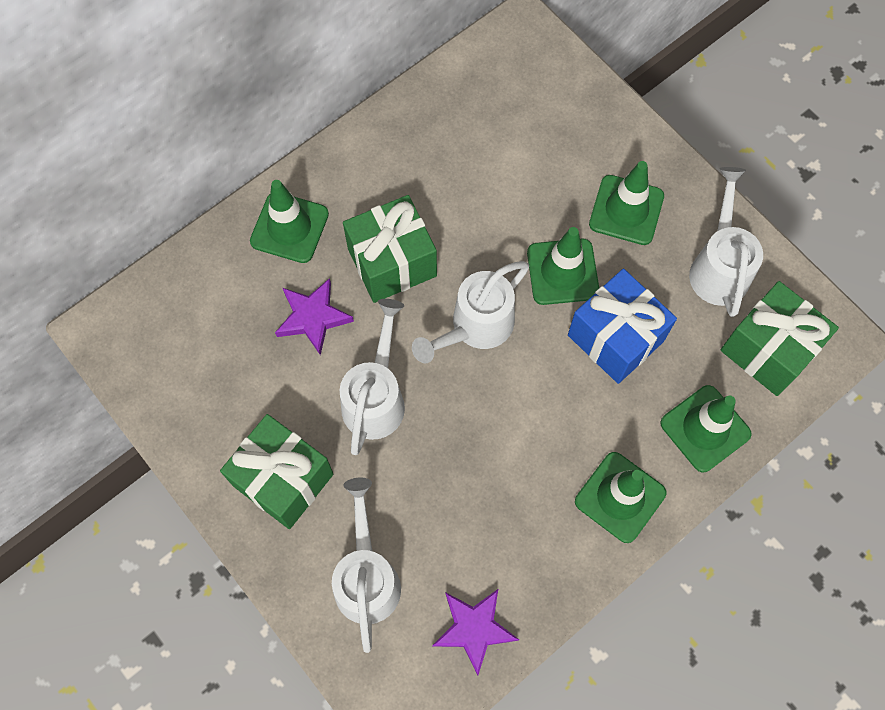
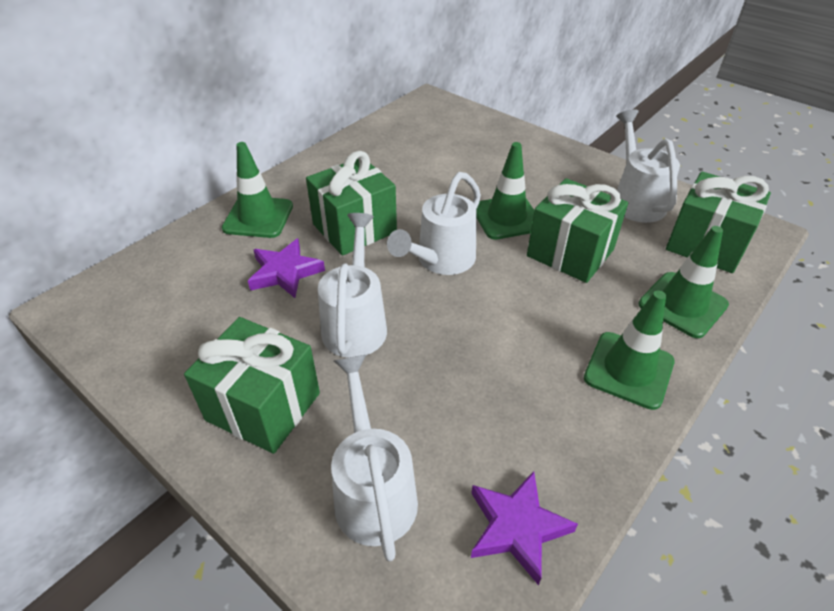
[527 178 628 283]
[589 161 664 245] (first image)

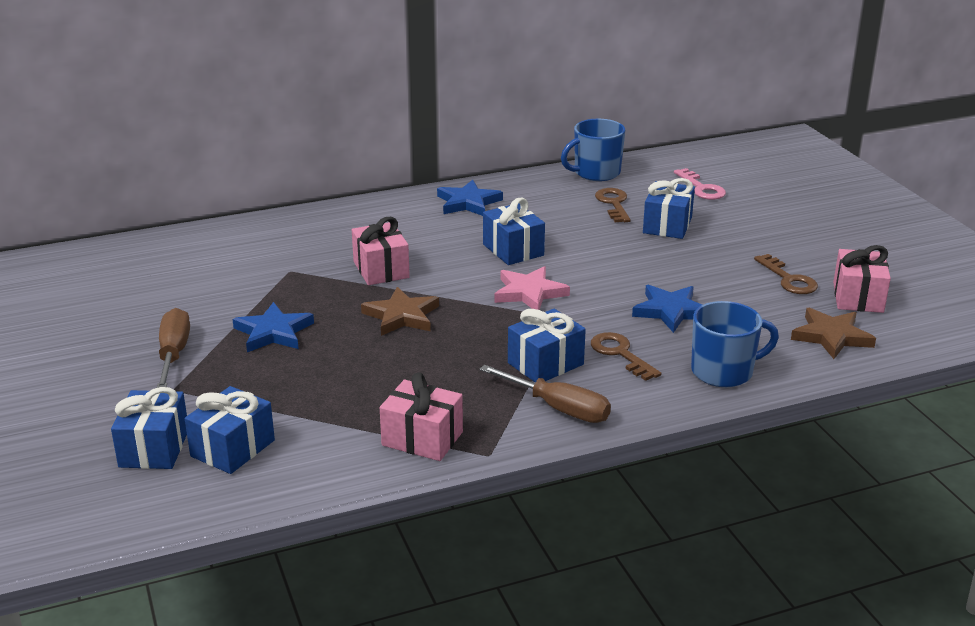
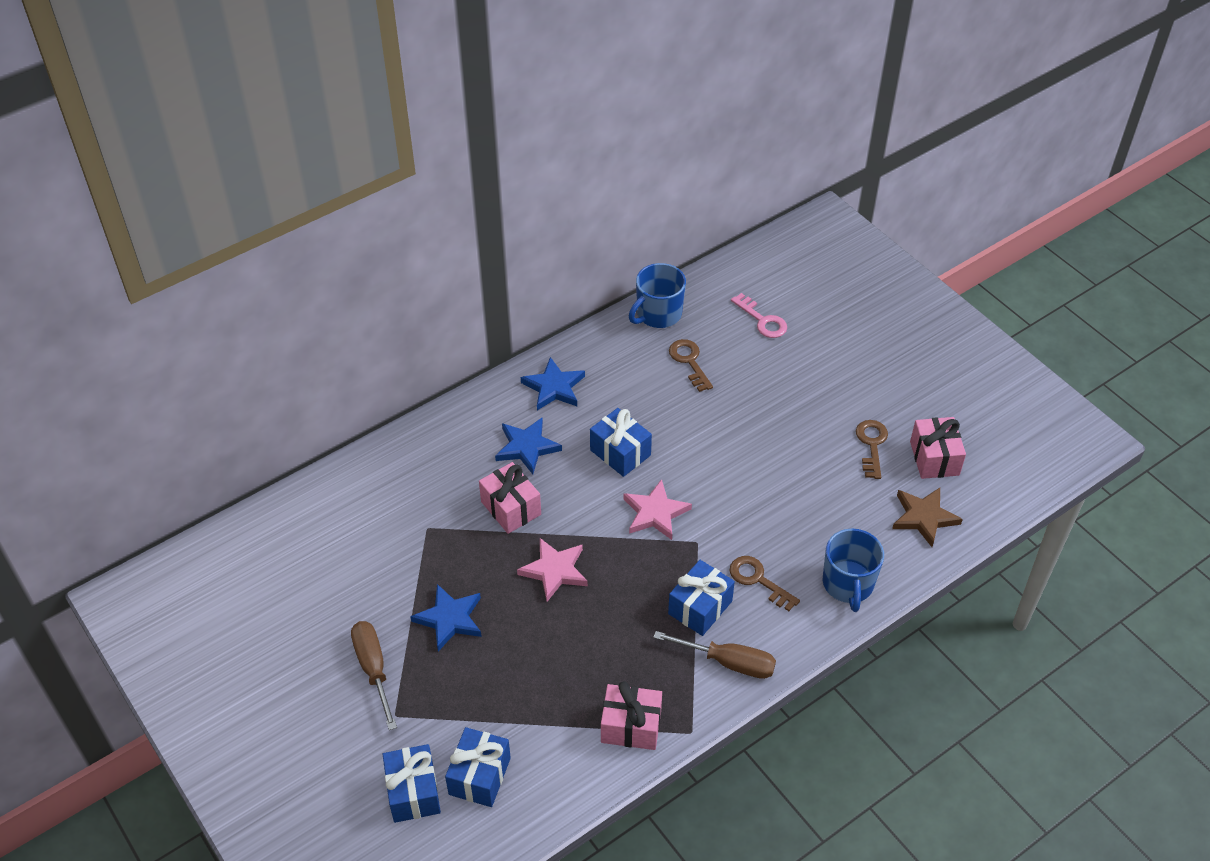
[495 418 562 474]
[517 538 588 602]
[823 529 884 612]
[856 420 888 479]
[643 178 695 239] (first image)

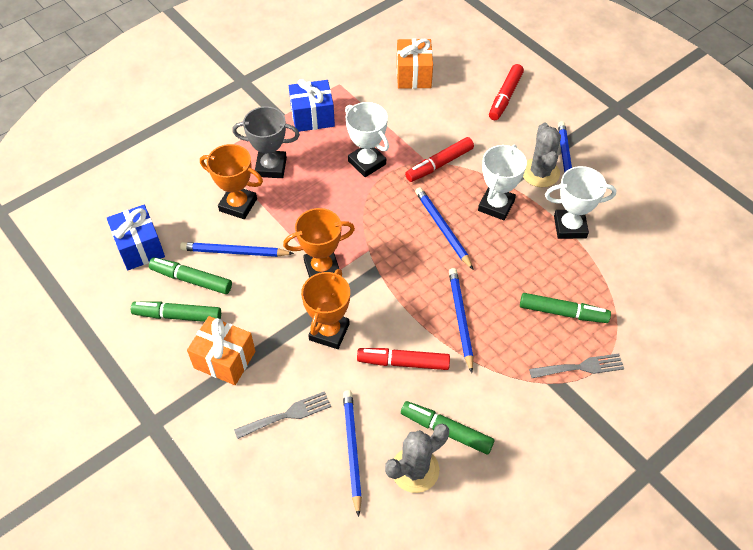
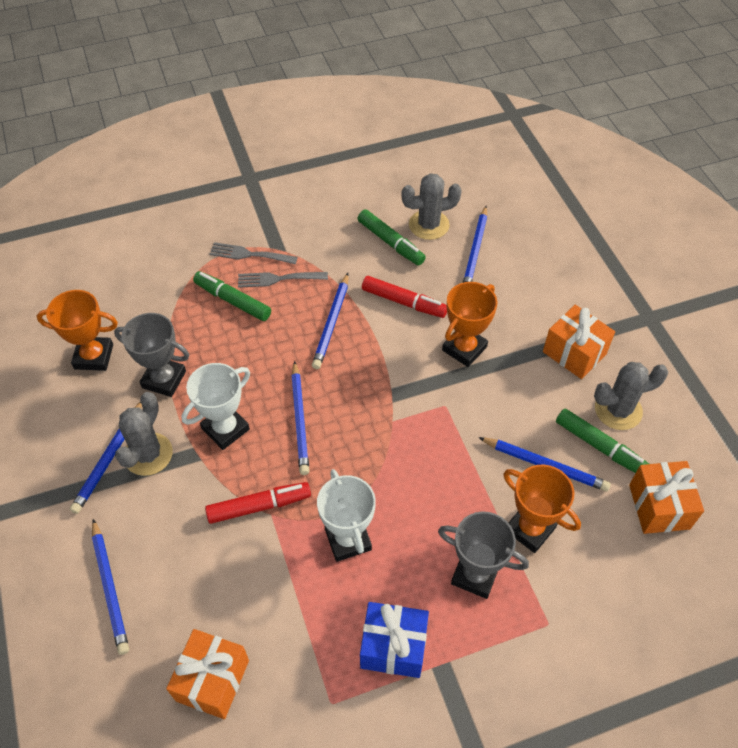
[37 290 118 371]
[92 519 129 655]
[114 313 190 397]
[238 272 328 288]
[594 362 668 430]
[629 461 704 534]

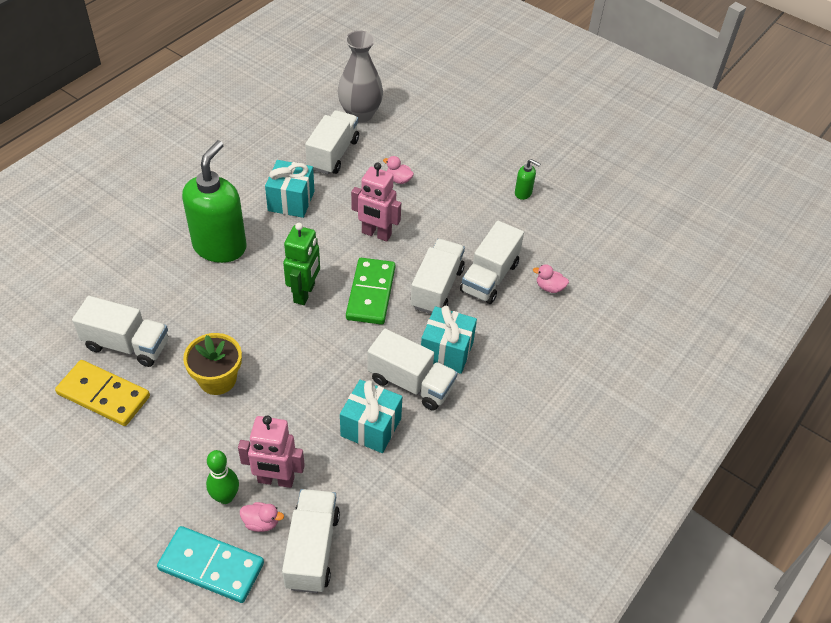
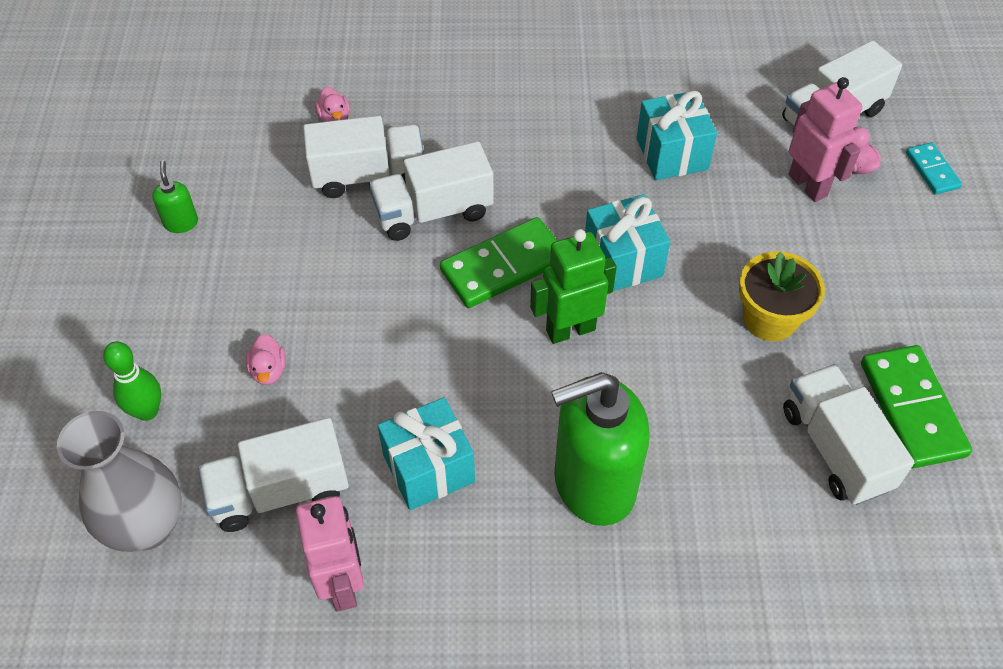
[103 341 161 421]
[296 496 364 612]
[585 194 670 291]
[861 345 972 468]
[906 142 962 195]
[367 329 457 411] (first image)

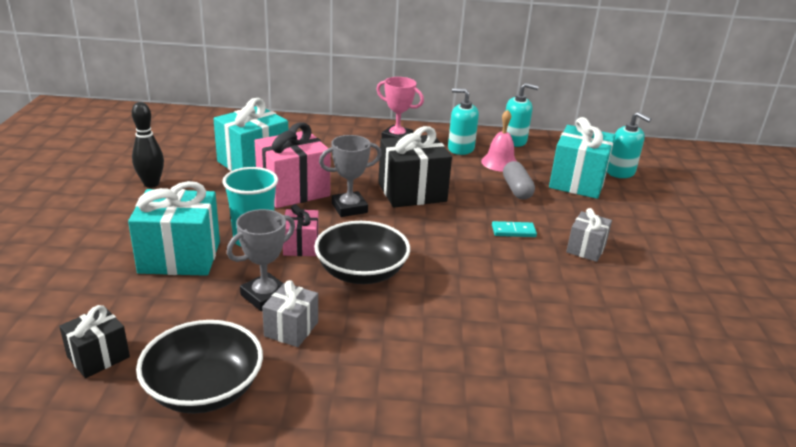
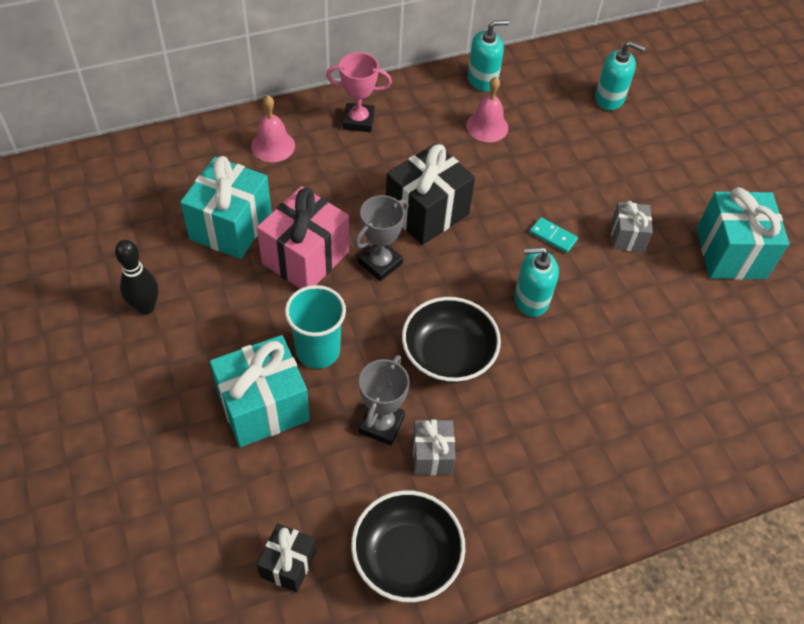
[251 95 295 162]
[514 247 559 317]
[530 217 578 253]
[697 187 789 280]
[283 204 319 256] (first image)
[503 161 535 200] (first image)

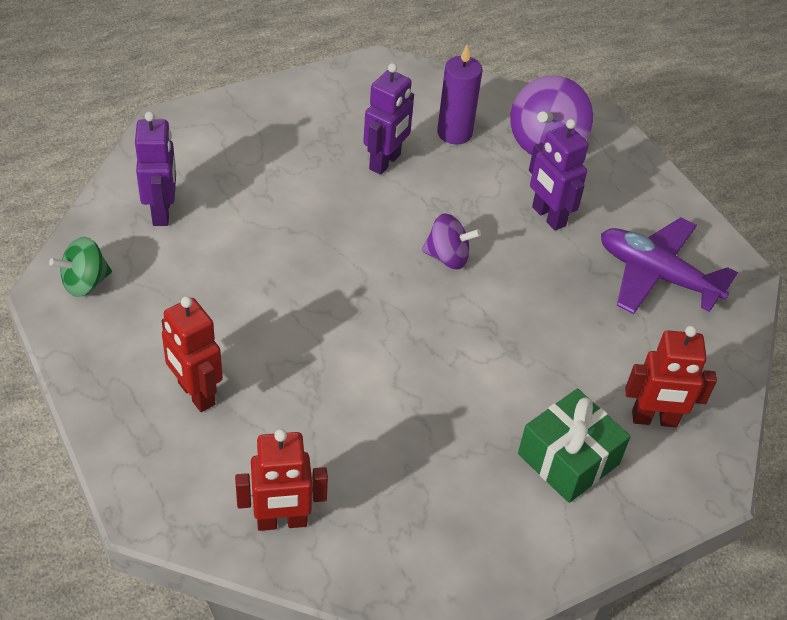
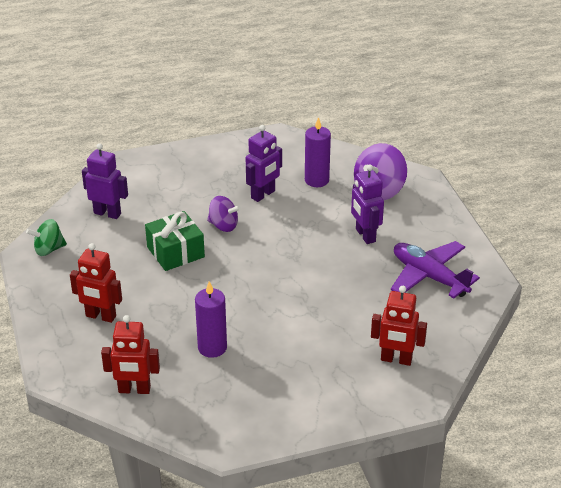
[70 243 122 323]
[82 143 128 219]
[145 211 205 271]
[195 281 227 358]
[207 196 241 232]

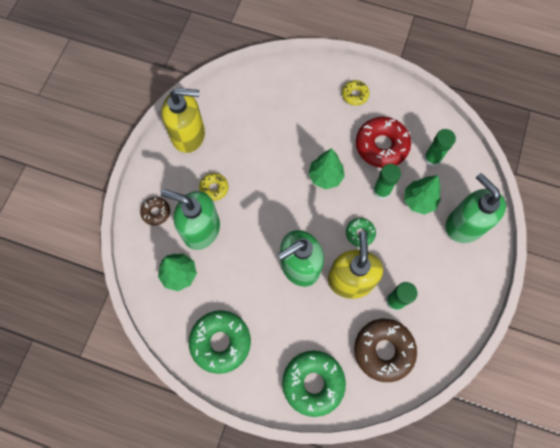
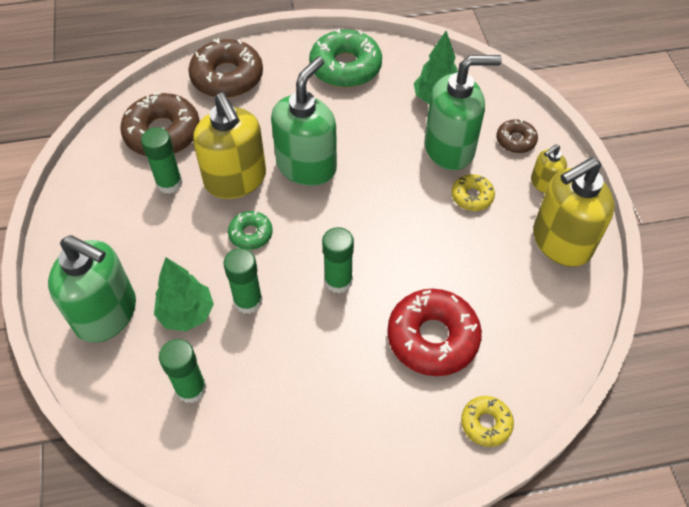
[188 38 263 98]
[322 227 354 293]
[387 289 482 376]
[461 396 514 447]
[531 144 567 193]

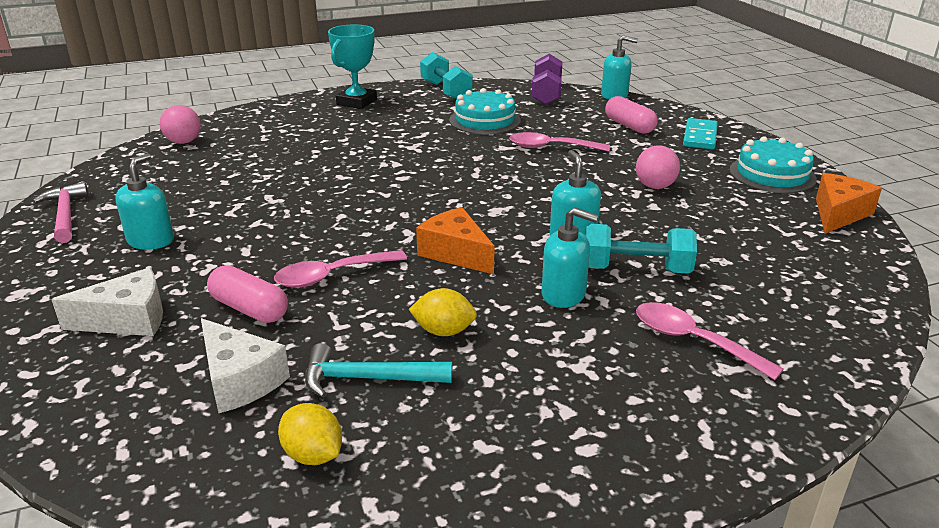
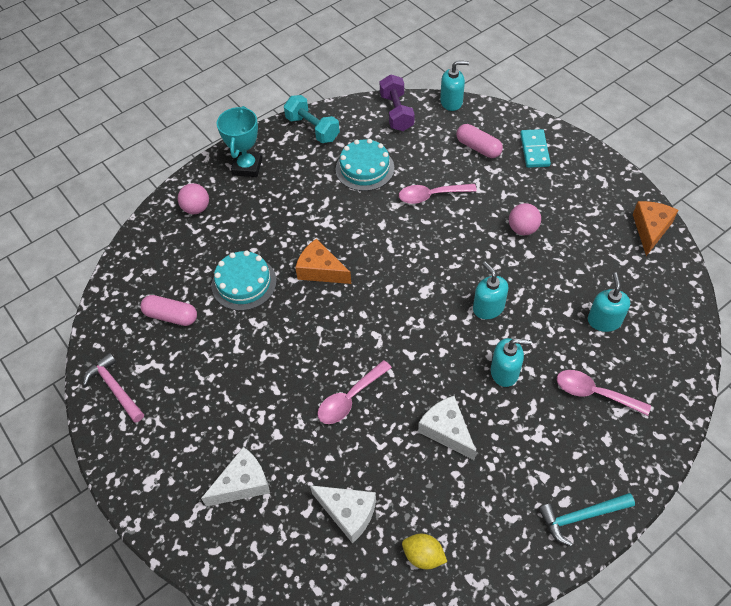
[140 295 197 326]
[178 183 209 214]
[212 251 276 311]
[295 238 351 284]
[418 396 476 460]
[539 493 635 546]
[588 272 630 332]
[585 224 697 274] (first image)

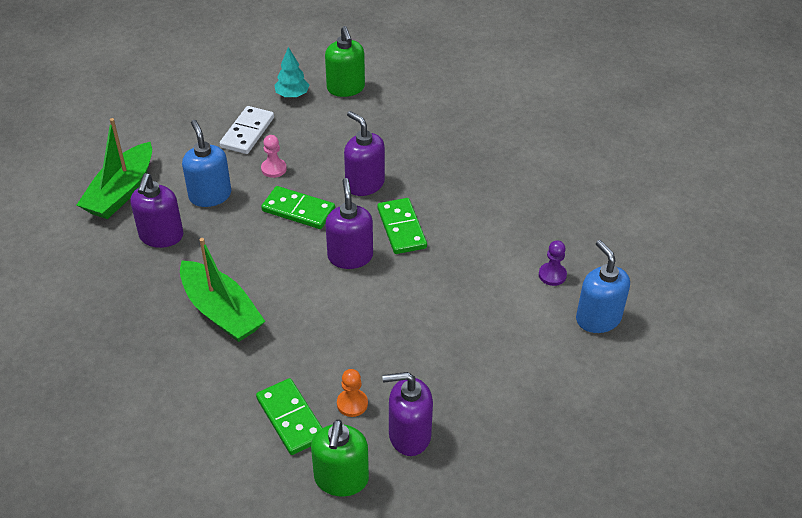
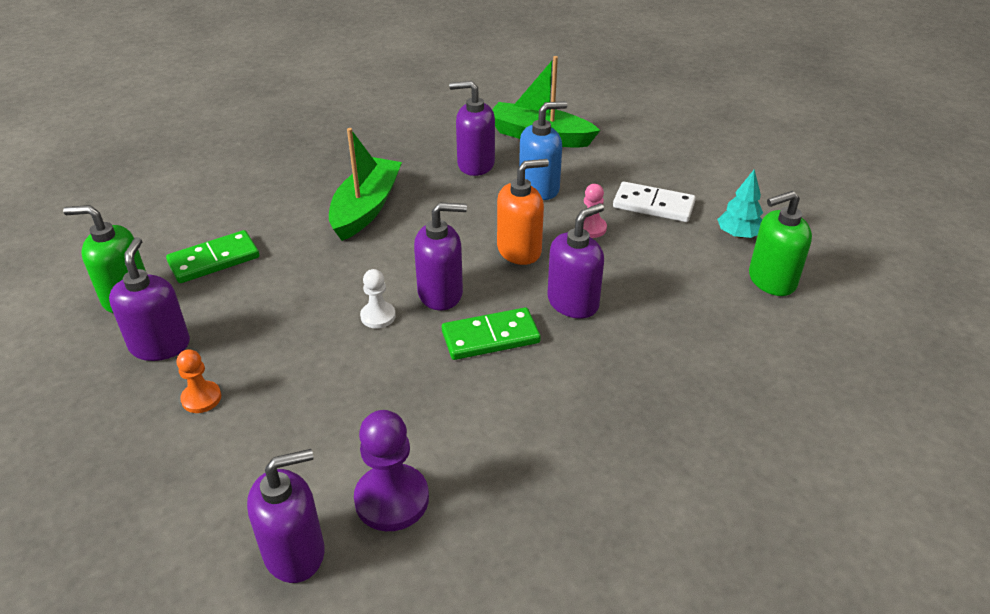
[177 349 221 413]
[247 449 325 583]
[329 128 402 241]
[354 410 429 531]
[360 269 396 329]
[497 159 549 265]

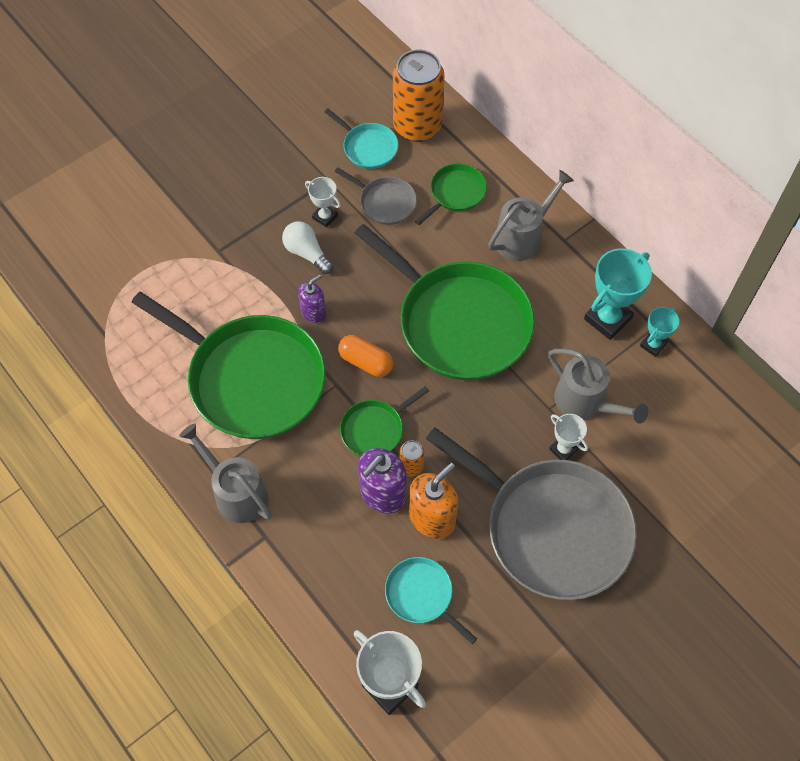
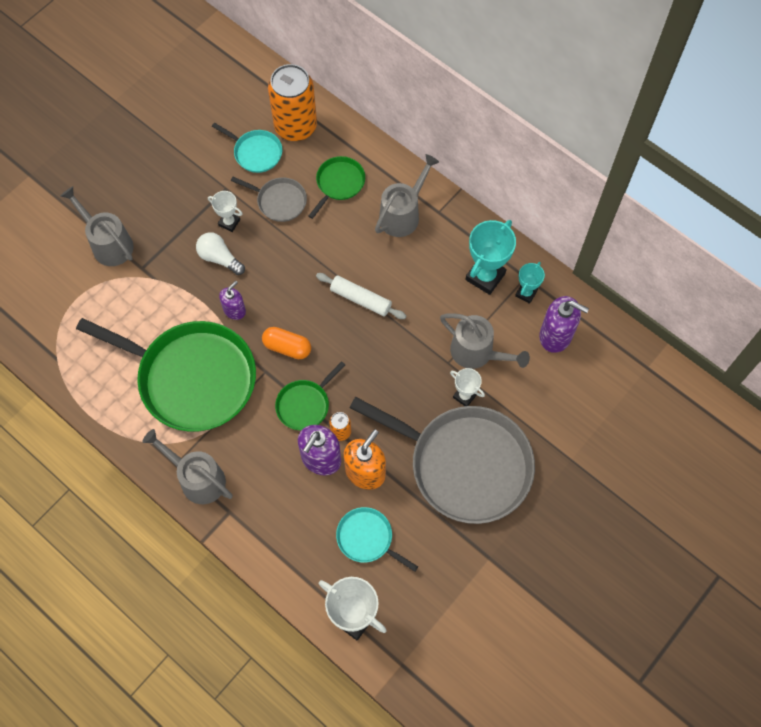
[61 186 134 266]
[316 273 406 319]
[539 296 589 353]

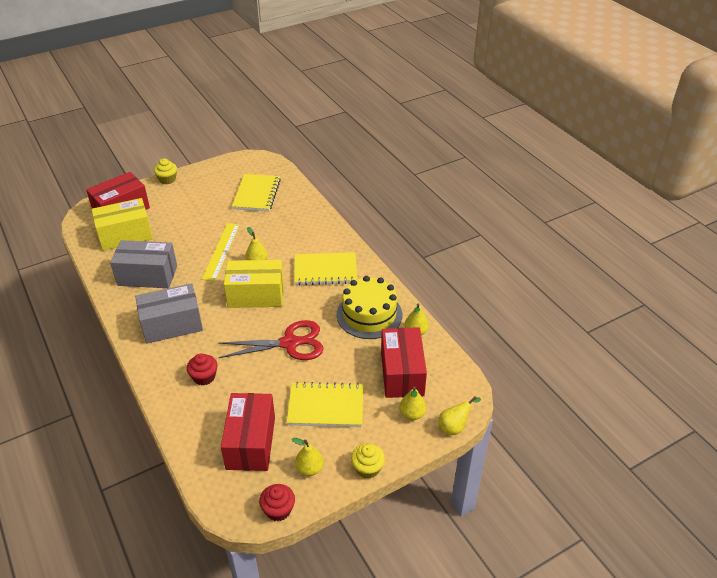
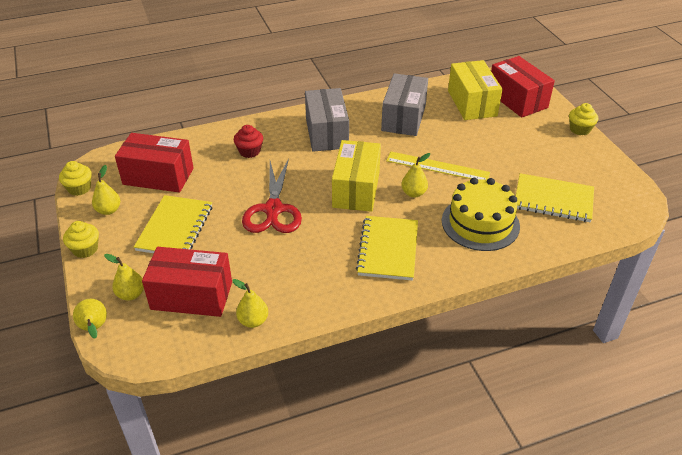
[59 161 92 196]
[442 178 520 251]

